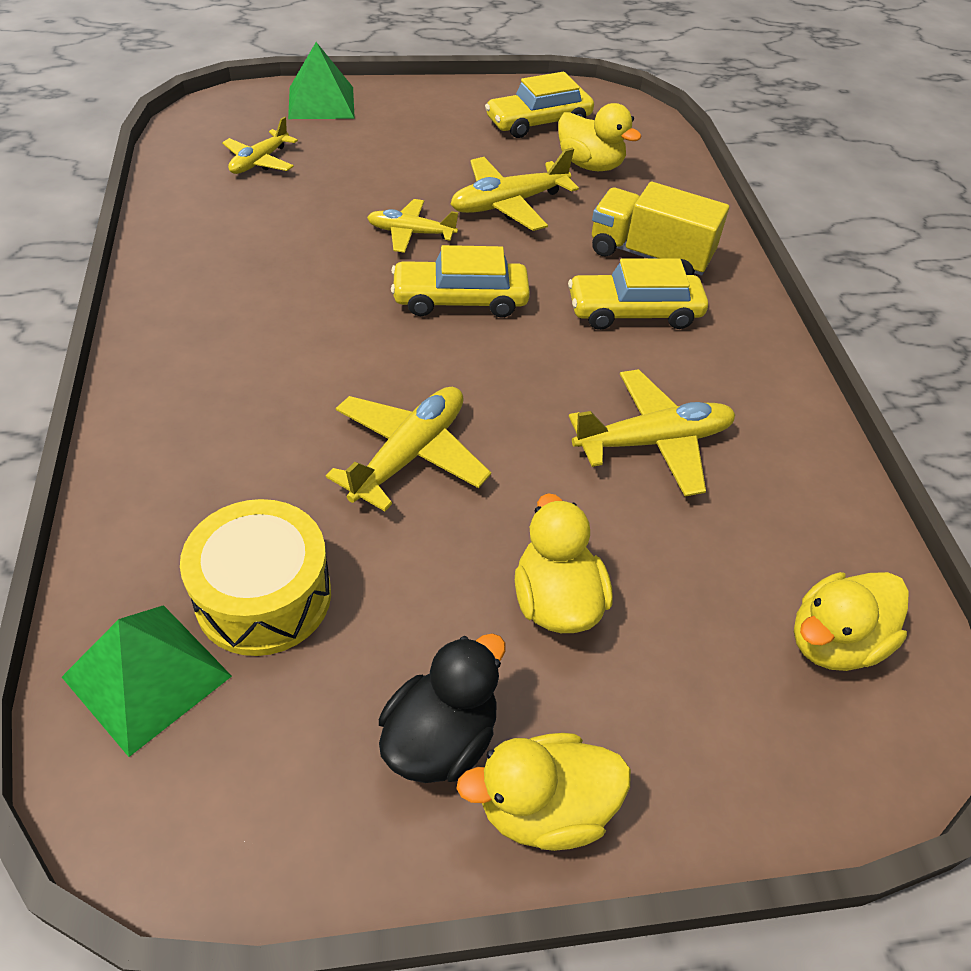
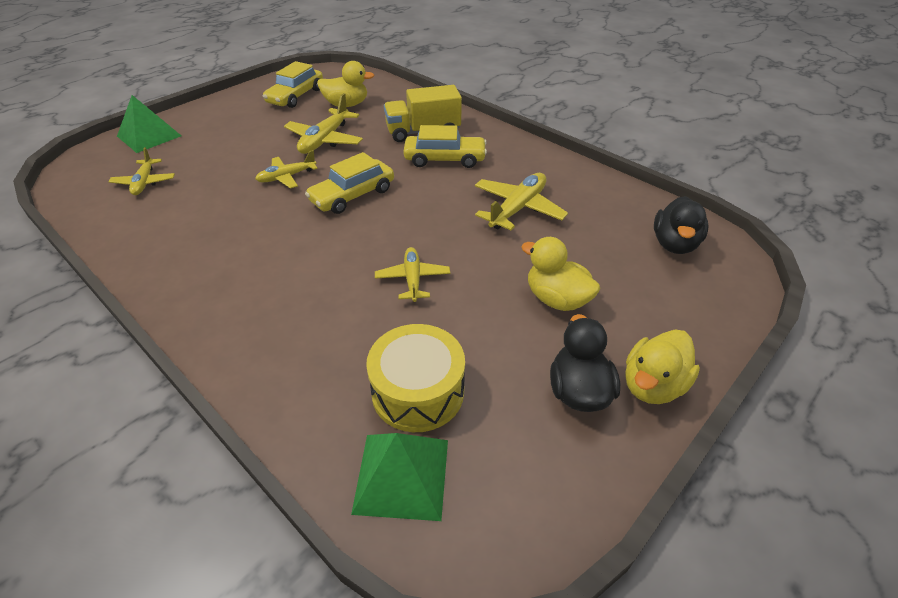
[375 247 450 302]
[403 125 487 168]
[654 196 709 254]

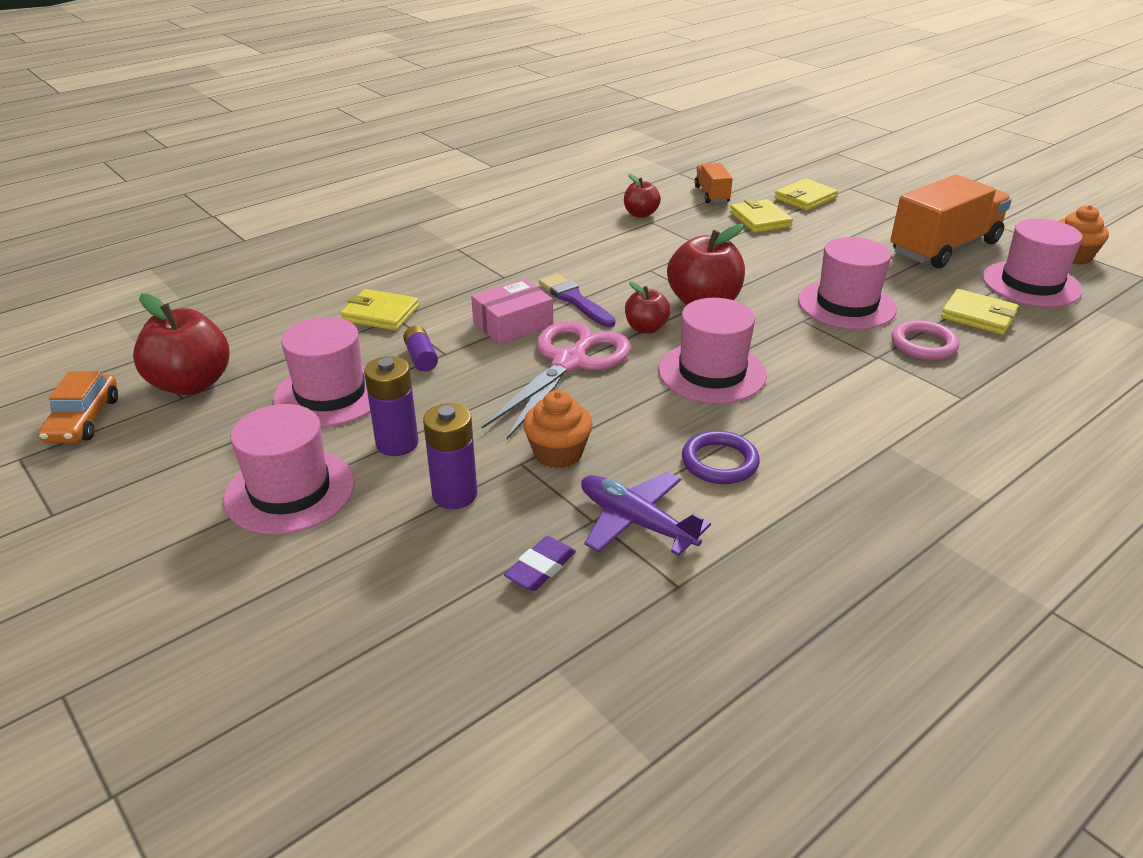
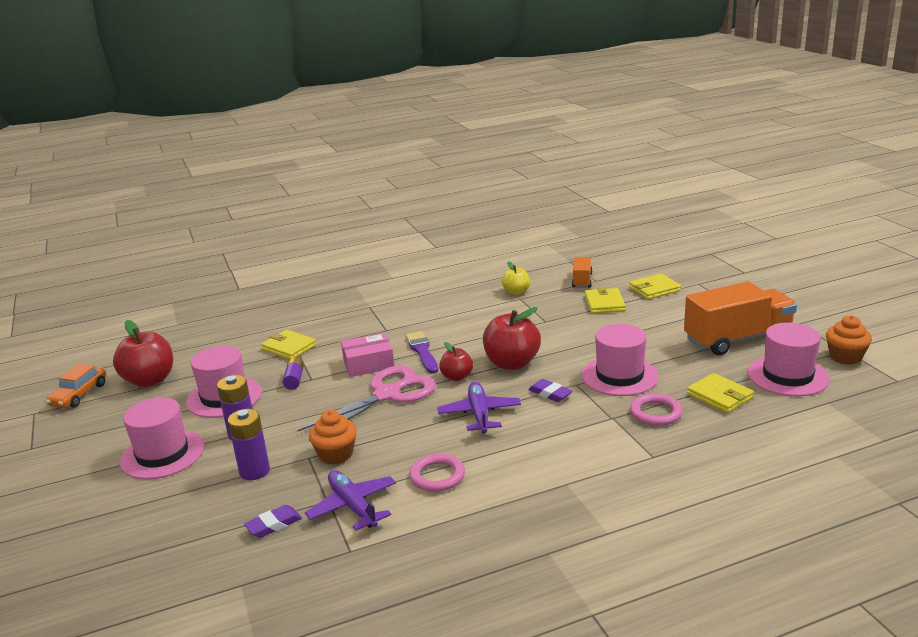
[409 454 465 492]
[437 382 521 433]
[502 261 530 295]
[528 379 572 402]

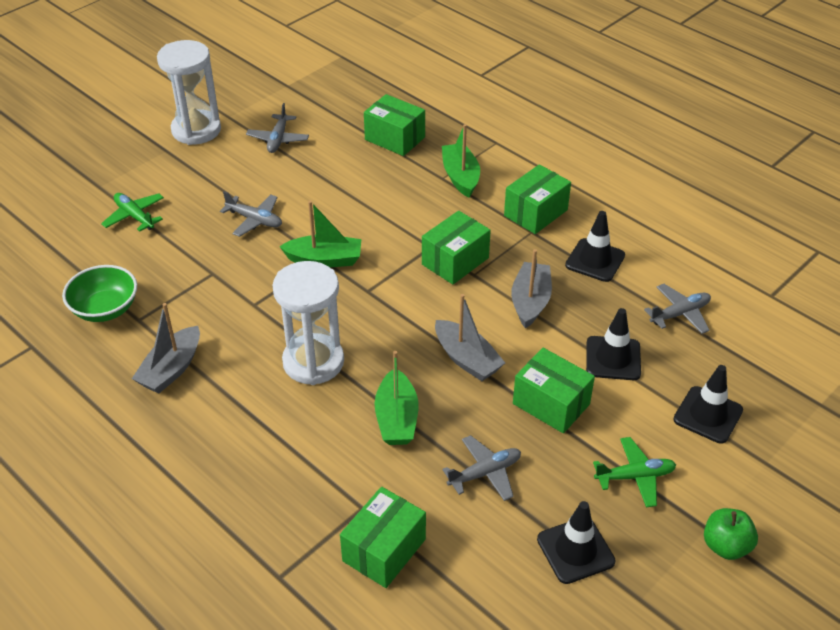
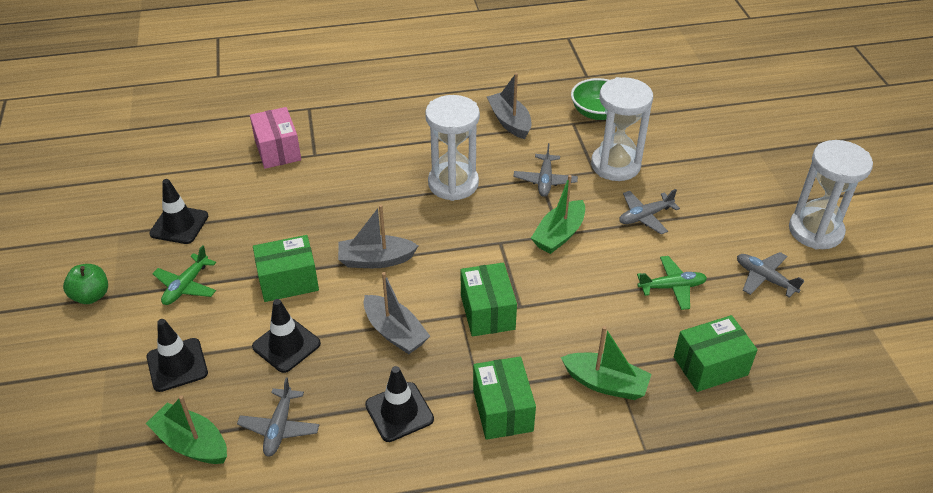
[146 395 227 464]
[250 107 301 169]
[513 143 578 197]
[591 77 653 181]
[637 256 707 310]

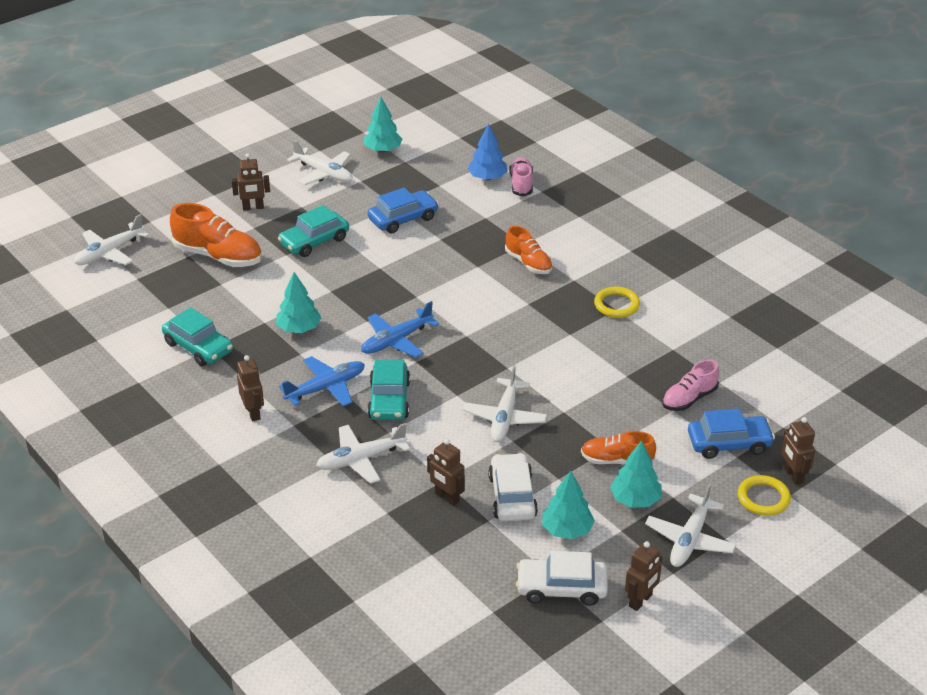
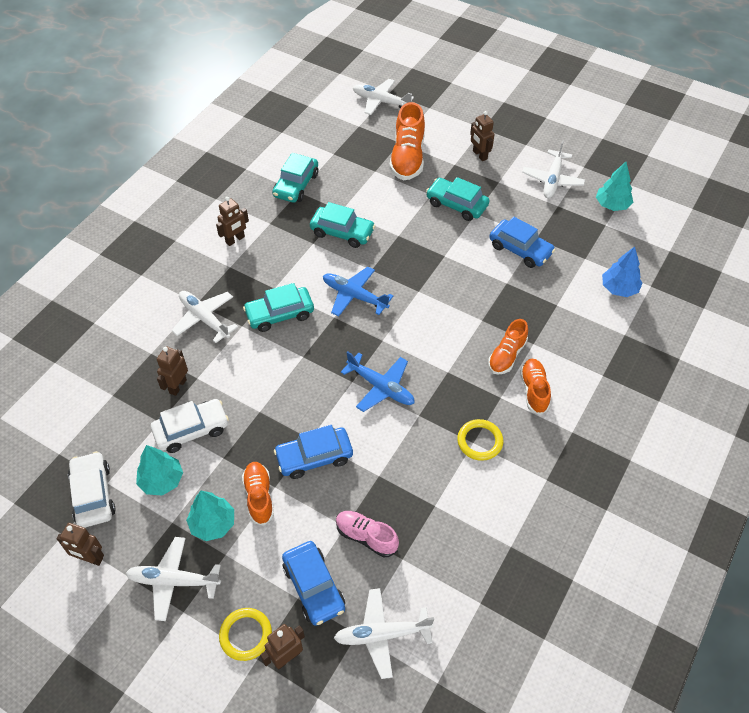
[274 425 353 479]
[310 202 375 248]
[334 588 434 679]
[341 351 415 412]
[520 359 551 415]
[510 157 533 197] (first image)

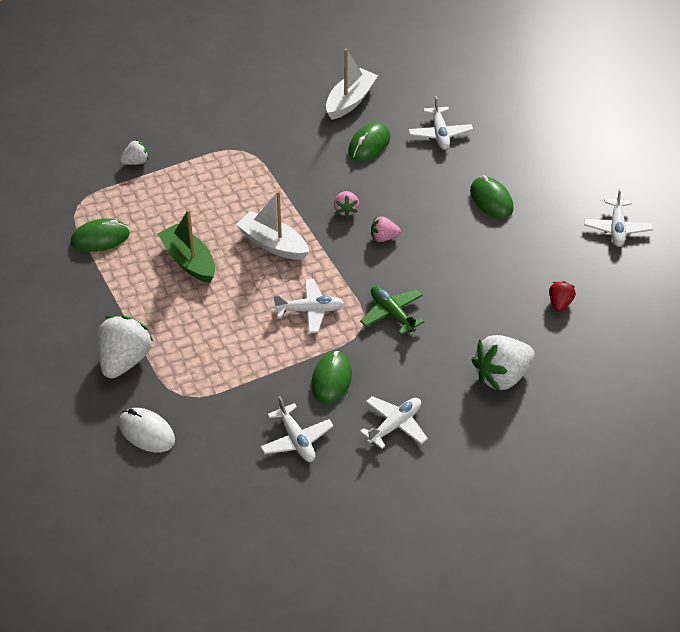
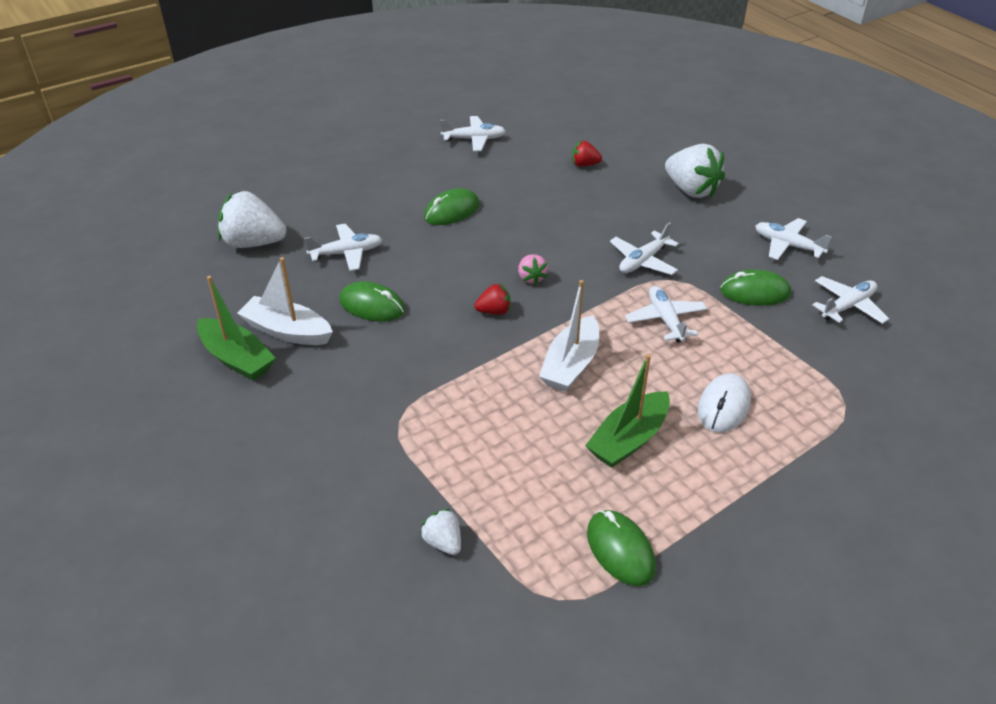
[197 276 276 381]
[218 191 287 248]
[474 284 511 315]
[610 222 679 275]
[698 373 751 433]

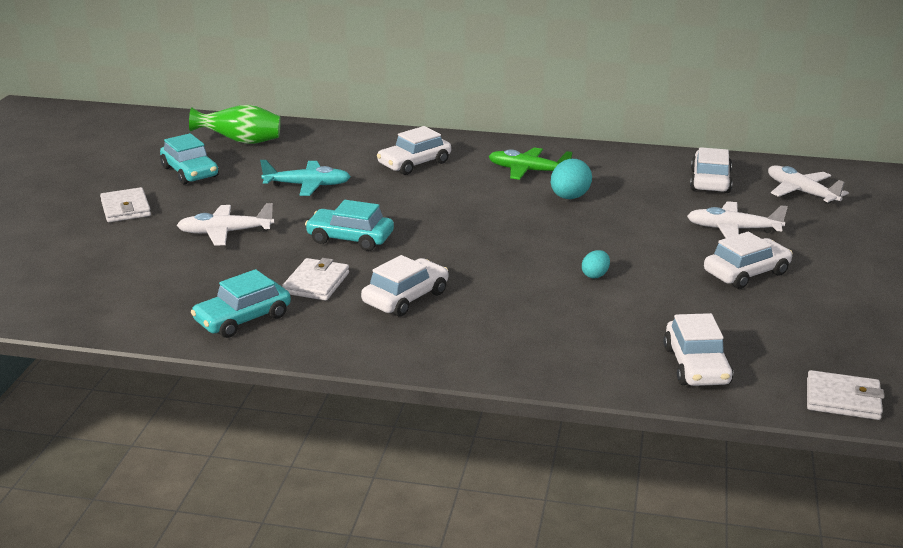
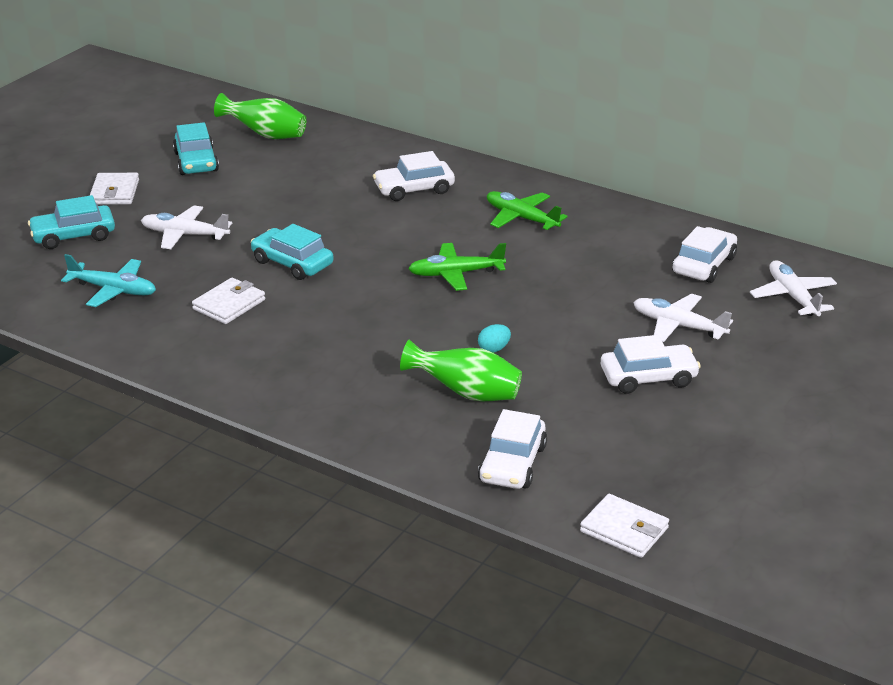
[28 195 115 249]
[61 254 156 307]
[400 340 522 401]
[408 243 506 291]
[361 255 448 317] (first image)
[551 159 592 199] (first image)

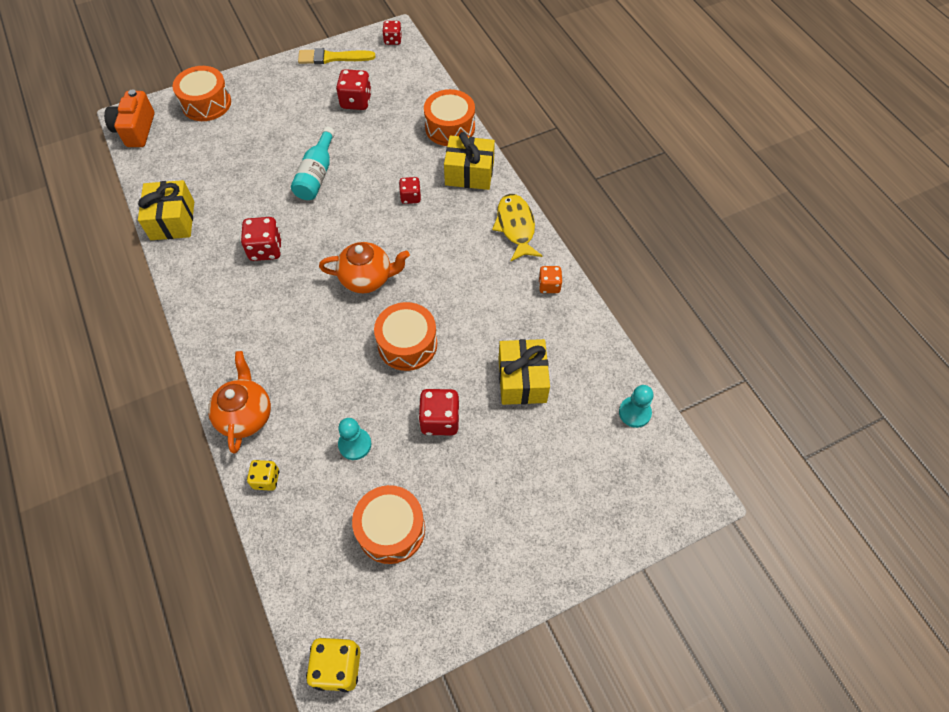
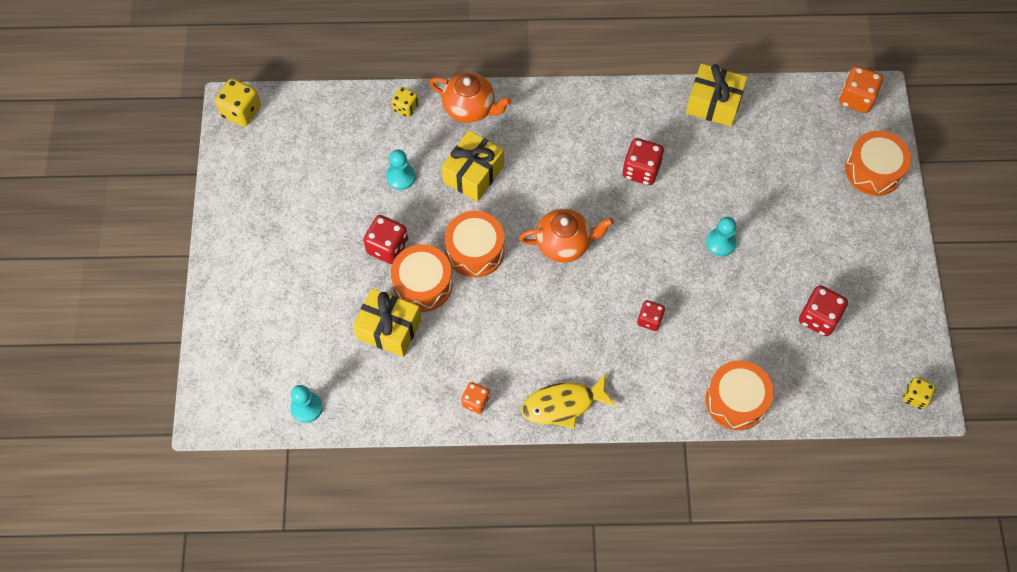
[391 244 453 312]
[442 130 504 202]
[519 209 614 262]
[522 374 616 429]
[706 217 737 256]
[839 66 883 113]
[903 377 935 409]
[298 48 375 64] (first image)

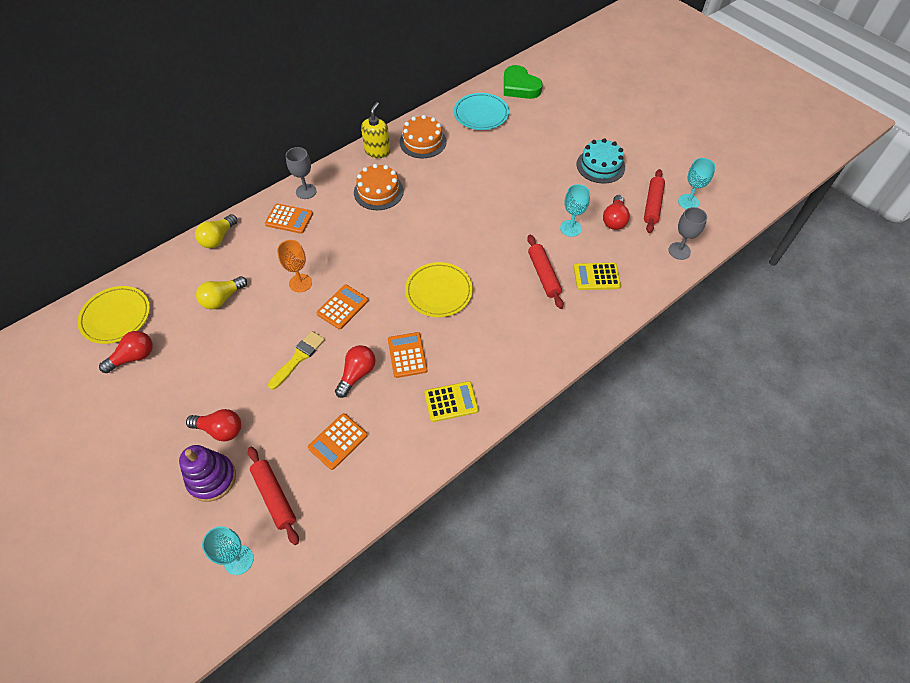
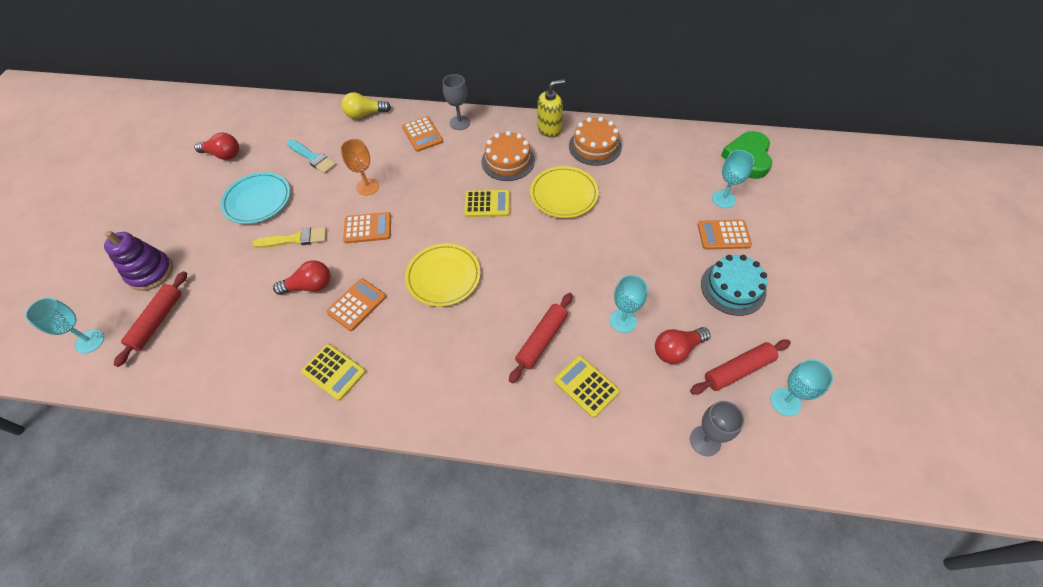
[220 172 290 224]
[287 139 336 174]
[464 190 510 217]
[530 166 599 218]
[697 220 752 250]
[712 150 754 208]
[186 409 241 441] (first image)

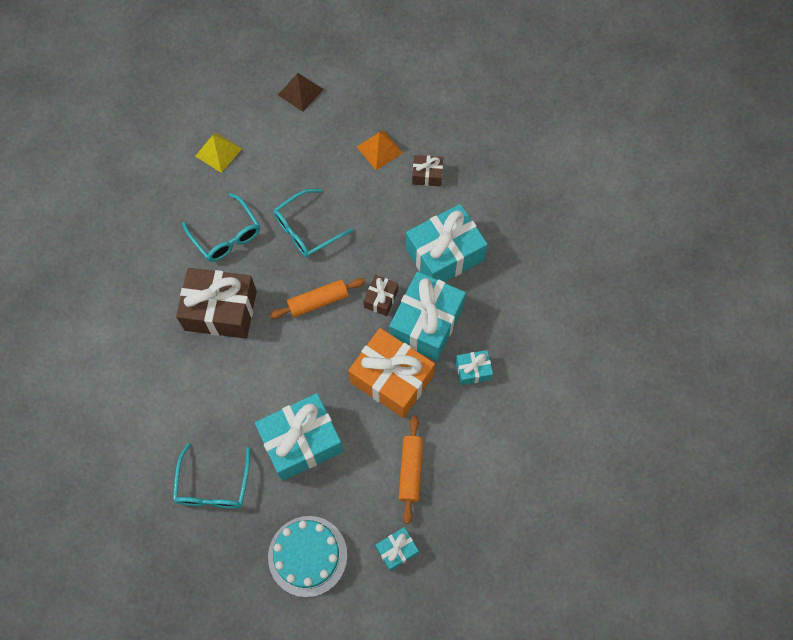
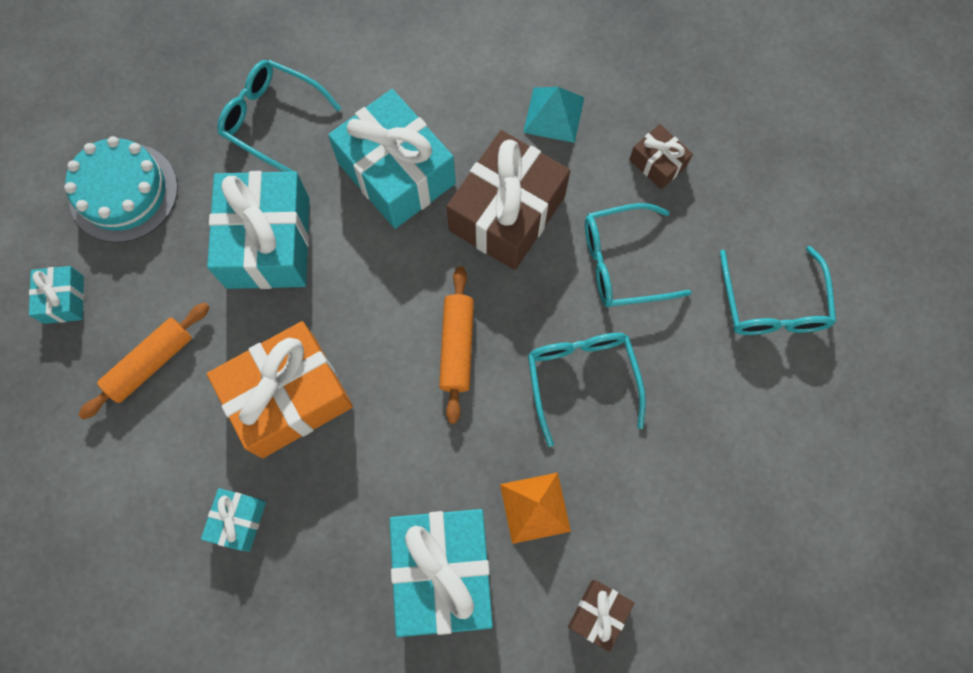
[79 303 209 420]
[328 89 456 229]
[500 472 571 544]
[523 87 584 143]
[629 124 693 189]
[720 246 836 335]
[278 73 324 112] (first image)

